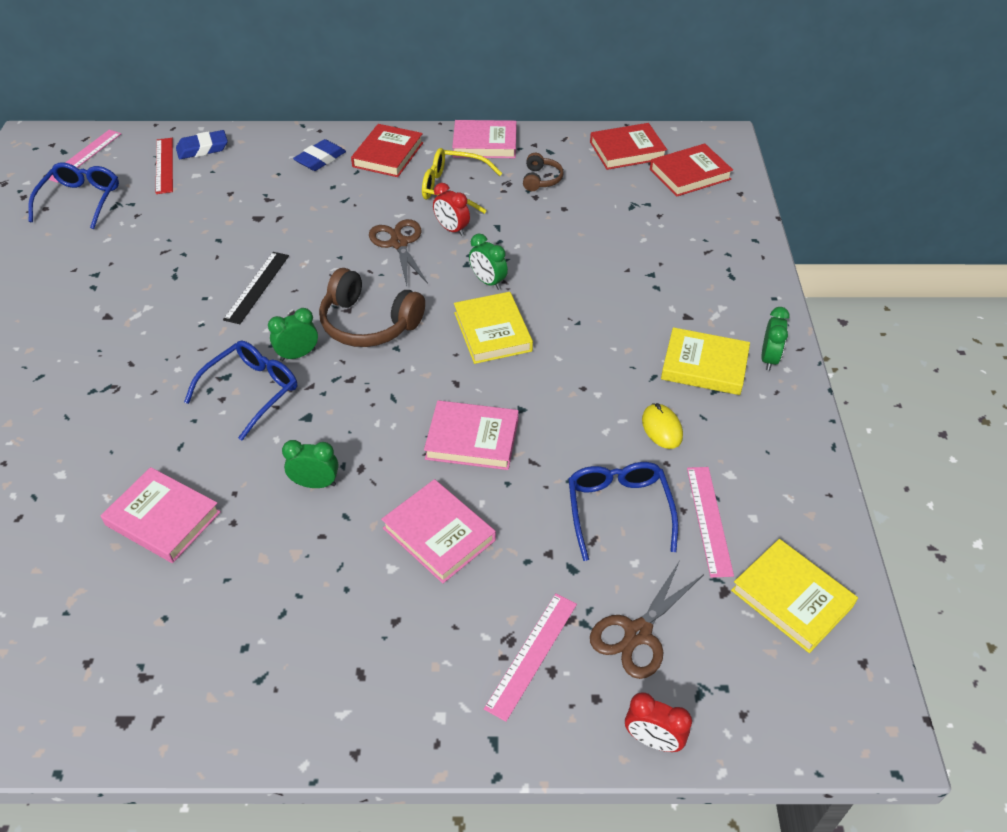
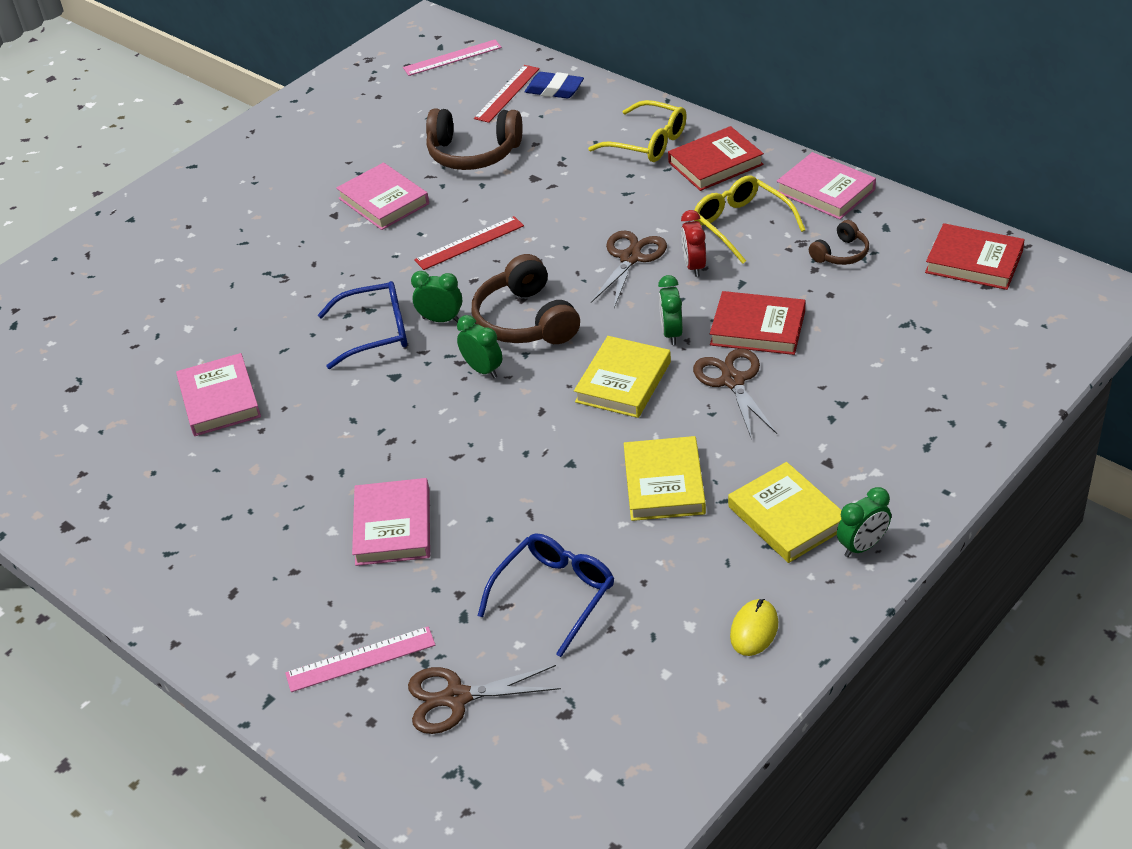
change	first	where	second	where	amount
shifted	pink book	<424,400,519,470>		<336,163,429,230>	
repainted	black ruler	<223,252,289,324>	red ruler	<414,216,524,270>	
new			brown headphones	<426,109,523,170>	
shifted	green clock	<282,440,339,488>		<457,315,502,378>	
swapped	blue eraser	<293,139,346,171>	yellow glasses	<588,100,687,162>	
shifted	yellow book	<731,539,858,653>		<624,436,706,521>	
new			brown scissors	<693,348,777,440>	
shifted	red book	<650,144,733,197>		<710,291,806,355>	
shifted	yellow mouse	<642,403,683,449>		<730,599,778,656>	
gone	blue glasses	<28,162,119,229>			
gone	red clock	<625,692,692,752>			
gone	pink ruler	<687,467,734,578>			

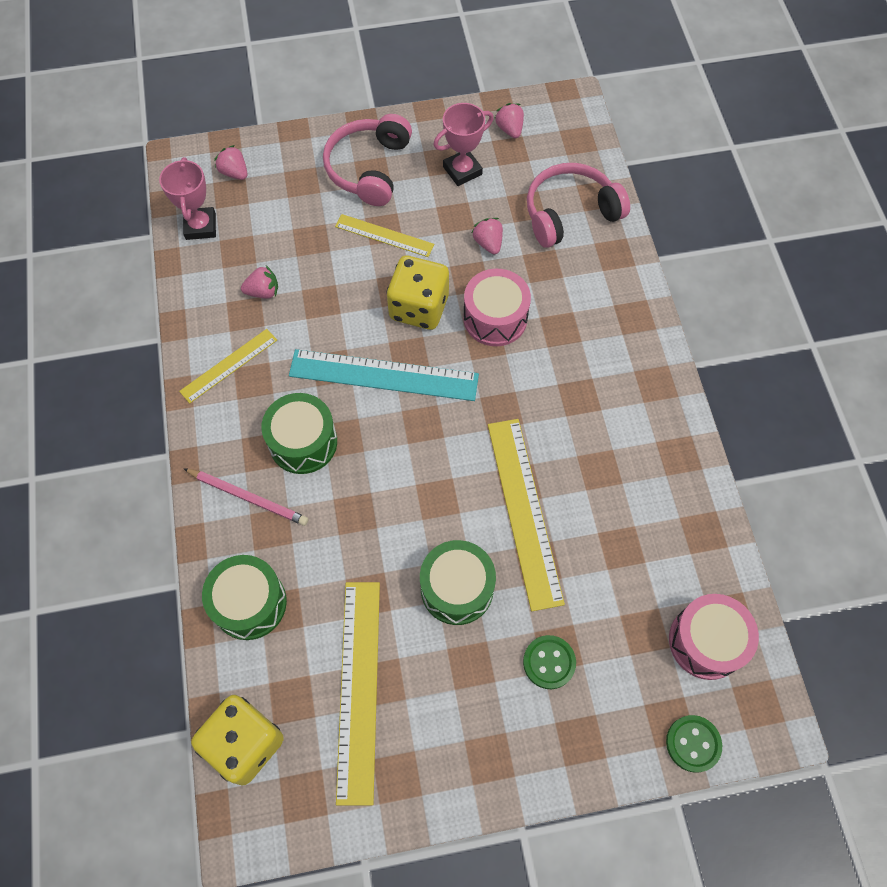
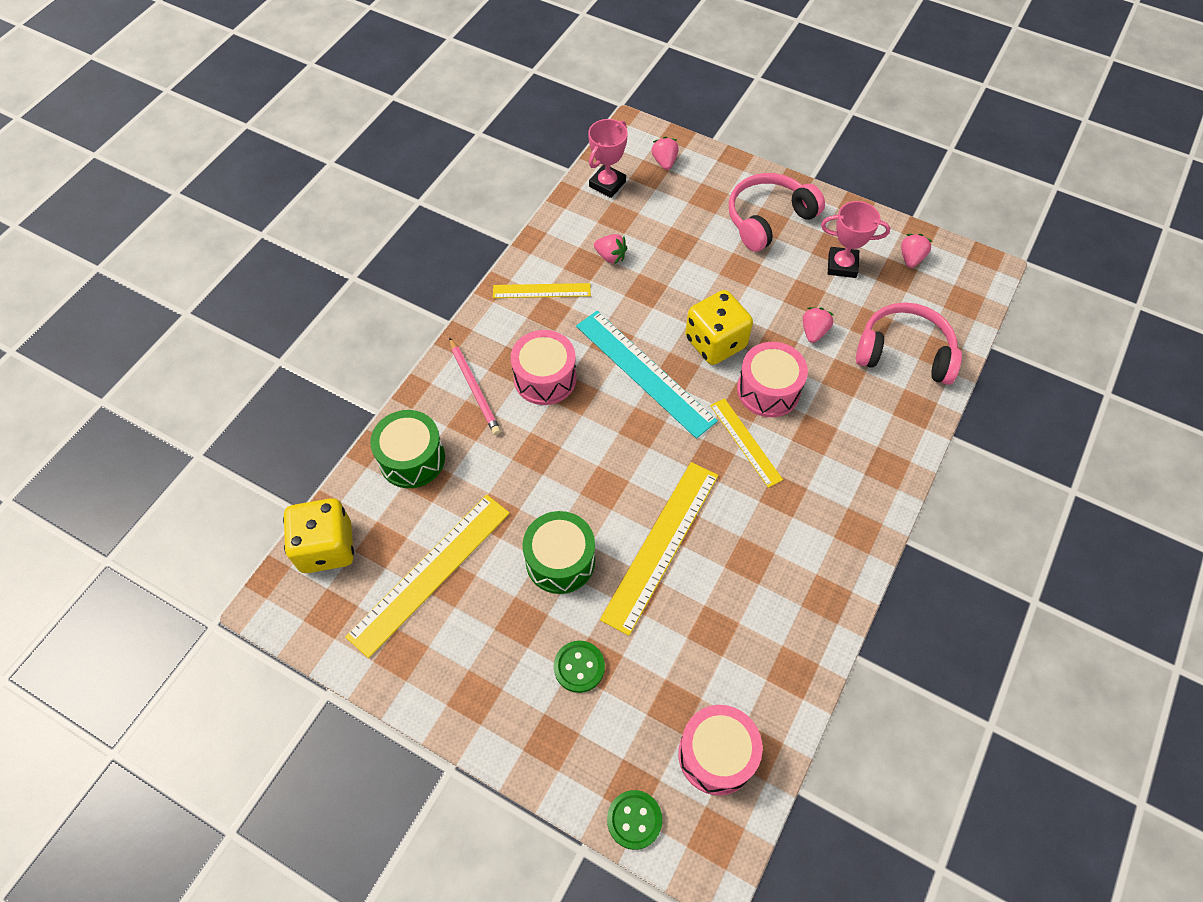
change	first	where	second	where	amount
repainted	green drum	<261,393,337,474>	pink drum	<511,330,576,405>	
shifted	yellow ruler	<335,214,434,257>		<710,398,783,488>	

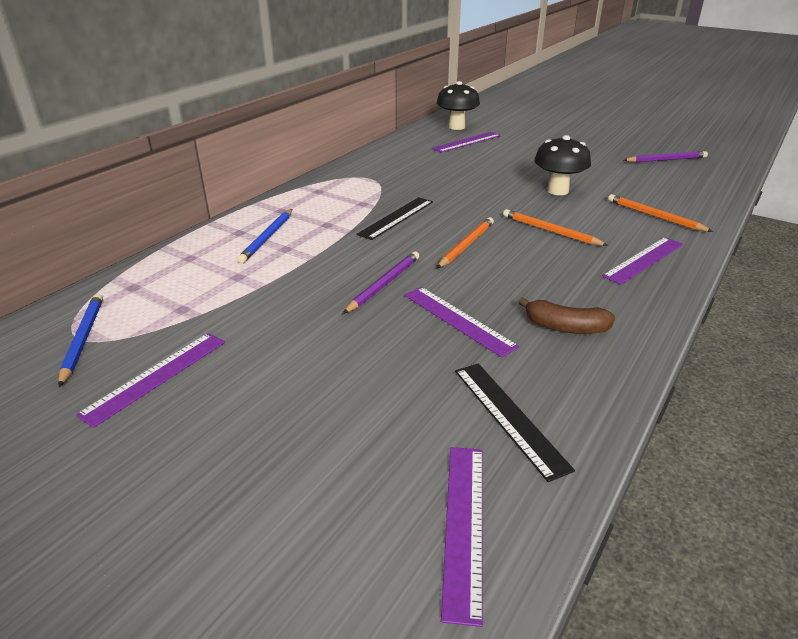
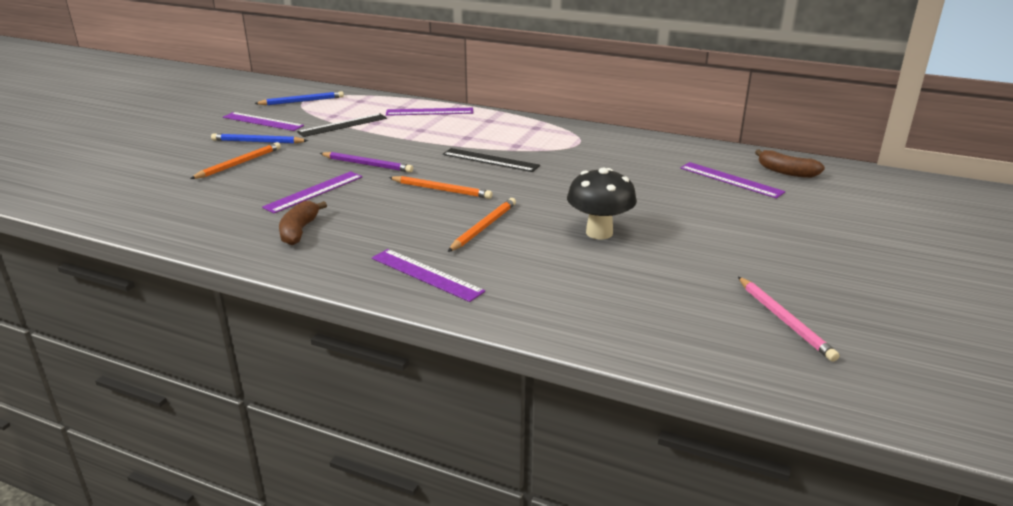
change	first	where	second	where	amount
shifted	orange pencil	<608,194,713,232>		<190,142,281,179>	
shifted	blue pencil	<237,209,292,263>		<211,133,308,144>	
shifted	black ruler	<455,363,575,482>		<297,113,387,137>	
shifted	purple ruler	<441,447,483,627>		<386,108,473,116>	
repainted	purple pencil	<624,151,708,162>	pink pencil	<738,277,839,362>	
swapped	black mushroom	<437,81,480,130>	brown banana	<755,150,825,178>	

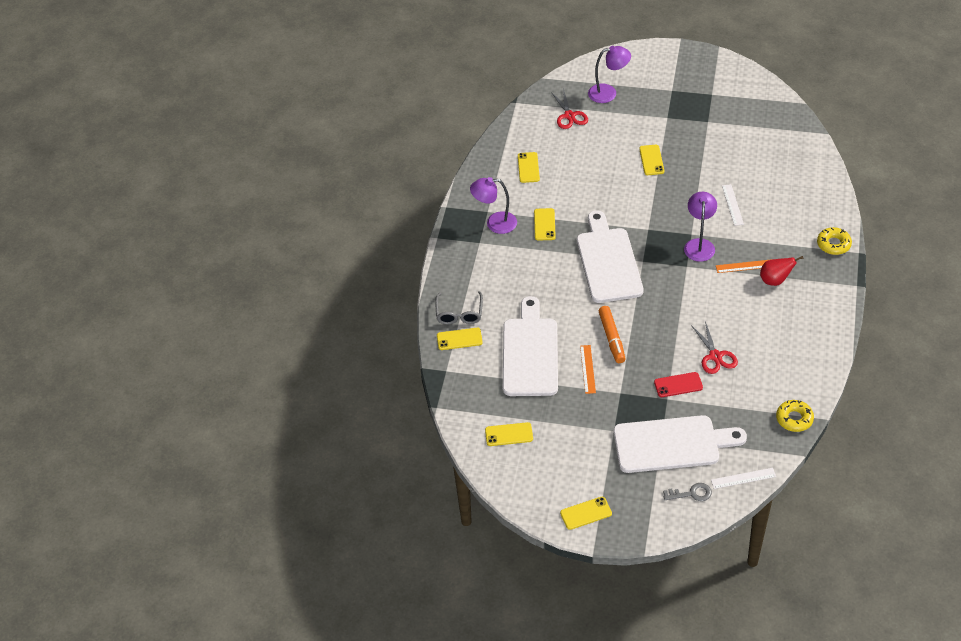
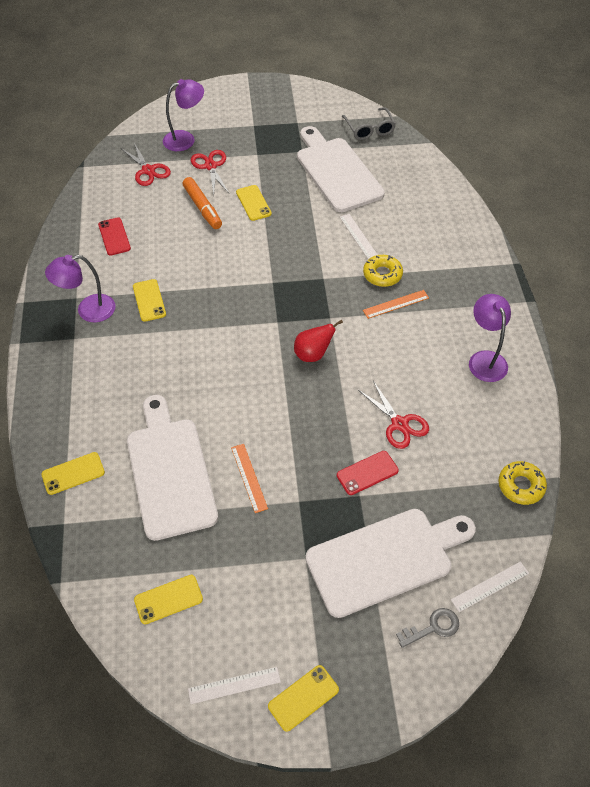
change	first	where	second	where	amount
repainted	yellow phone	<518,152,540,183>	red phone	<98,217,131,256>	
shifted	orange marker	<599,306,626,363>		<183,177,222,229>	
new			white ruler	<188,667,281,704>	
new			red scissors	<191,150,229,194>	
shifted	red pear	<760,256,804,286>		<294,319,343,362>	
shifted	white cutting board	<577,211,644,303>		<297,126,385,212>	
shifted	grey glasses	<435,291,483,324>		<342,107,396,140>	
shifted	yellow donut	<817,227,852,255>		<363,255,403,287>	
shifted	purple lamp	<684,192,717,262>		<469,294,511,382>	

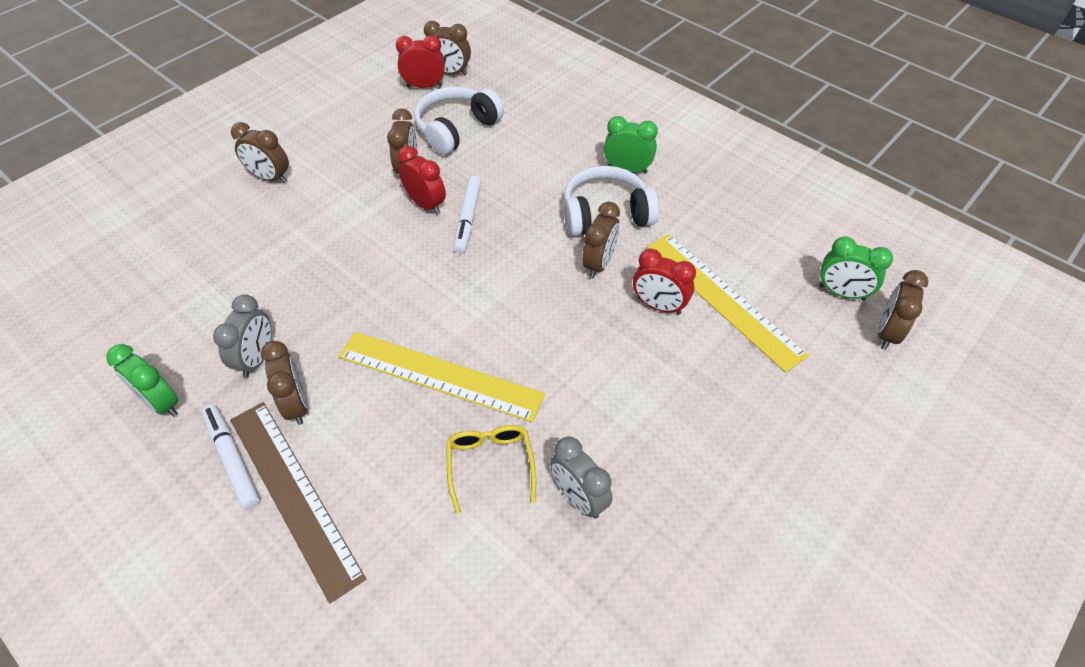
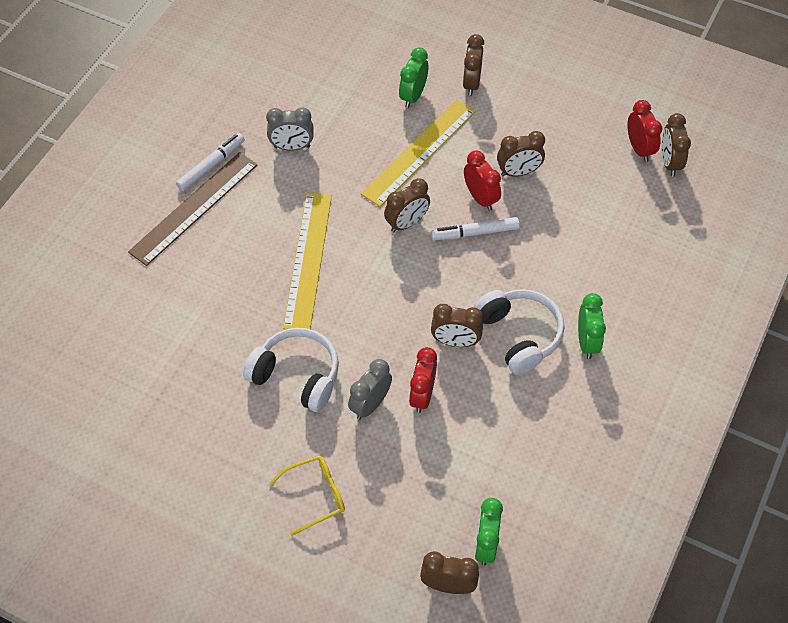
change	first	where	second	where	amount
shifted	white headphones	<414,86,504,155>		<243,328,339,412>	
shifted	yellow glasses	<446,425,536,514>		<269,455,345,536>	
shifted	grey clock	<550,436,613,519>		<348,359,392,420>	
shifted	yellow ruler	<647,234,809,373>		<361,99,476,207>	
shifted	brown clock	<261,341,308,425>		<384,178,430,232>	
shifted	green clock	<106,344,179,417>		<399,47,428,108>	
rotated	red clock	<398,146,446,214>		<464,150,501,211>	60 degrees counterclockwise

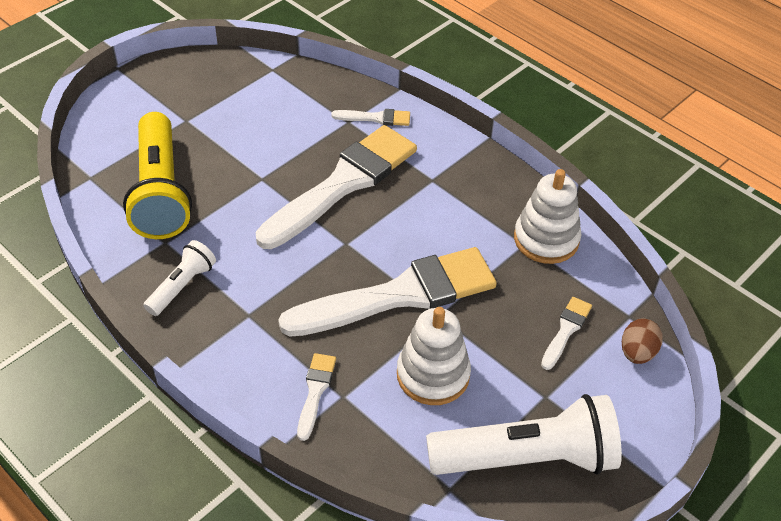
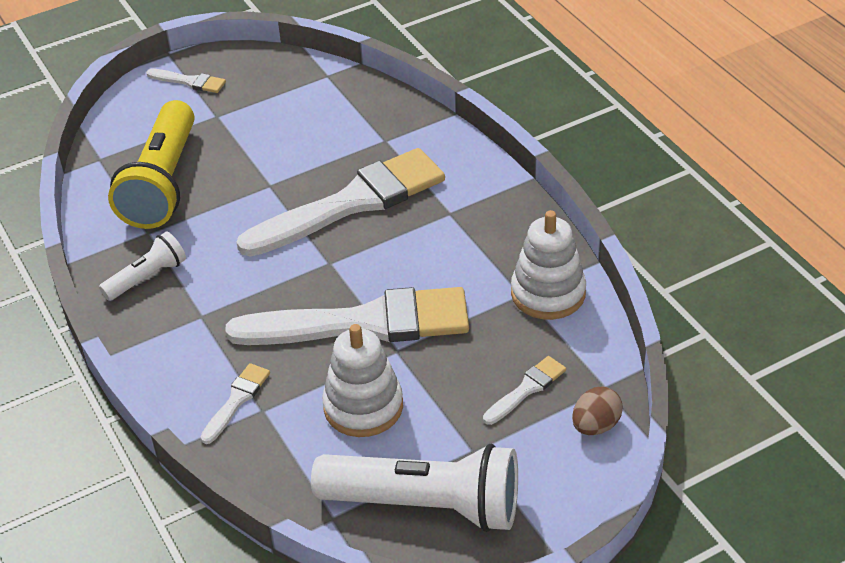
change	first	where	second	where	amount
shifted	white brush	<331,109,410,126>		<146,69,226,93>	

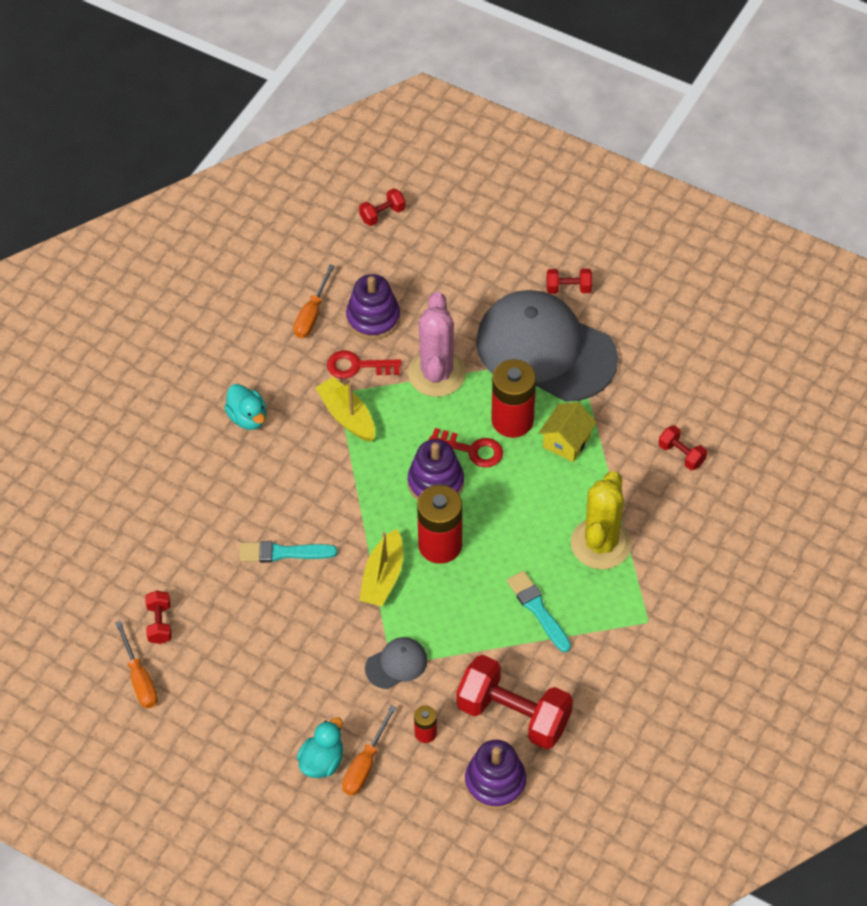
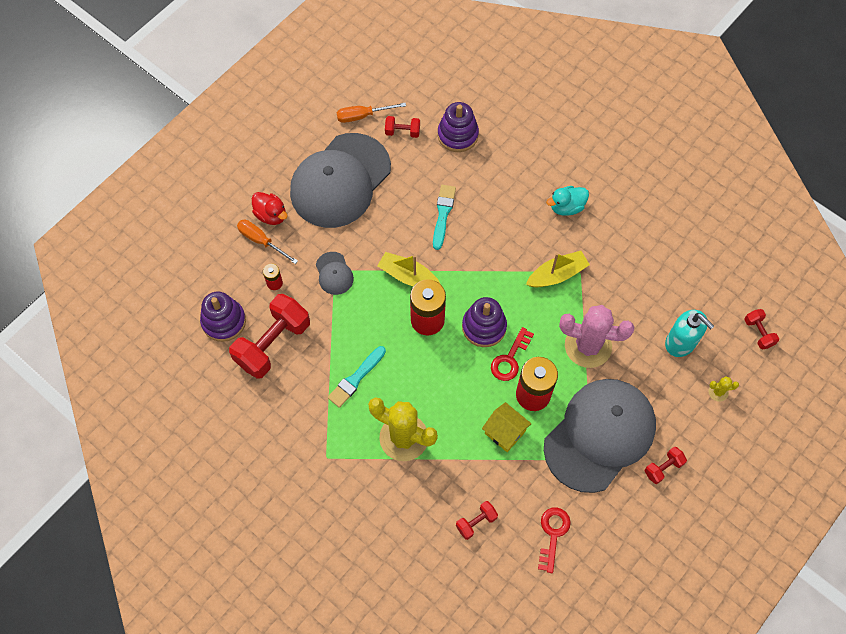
change	first	where	second	where	amount
repainted	turquoise duck	<297,717,343,778>	red duck	<252,192,288,225>	
new			grey cap	<290,133,391,228>	
rotated	turquoise brush	<507,571,571,652>		<328,346,386,408>	150 degrees clockwise
shifted	purple stacking toy	<346,274,400,340>		<438,102,479,152>	
shifted	red key	<327,350,401,379>		<538,507,571,573>	
rotated	red dumbbell	<547,268,592,294>		<645,447,687,484>	45 degrees clockwise
new			turquoise soap dispenser	<665,310,714,357>	
new			yellow cactus	<708,377,739,402>	
gone	orange screwdriver	<293,264,335,338>			

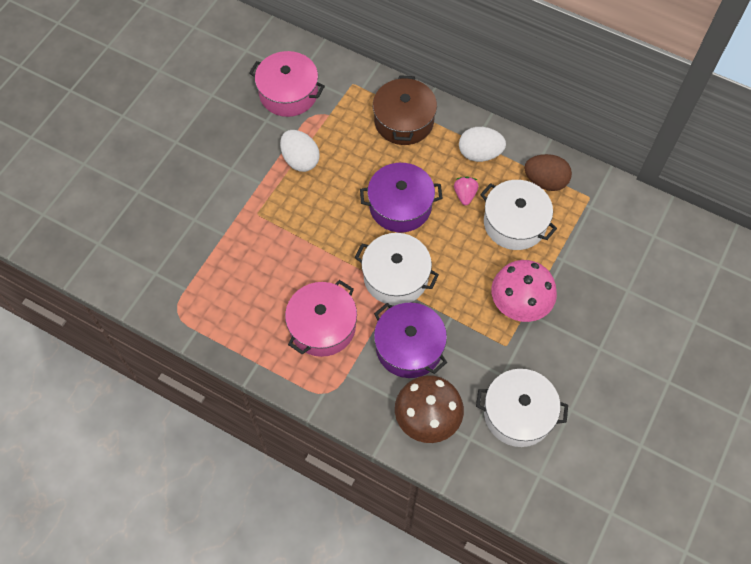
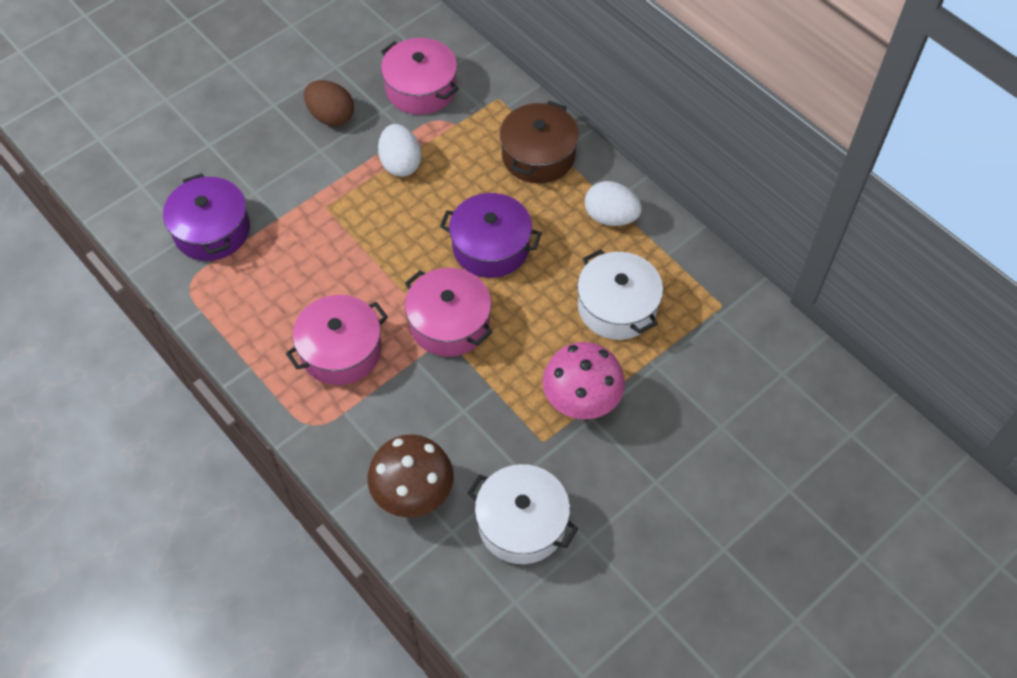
change	first	where	second	where	amount
shifted	purple pot	<374,303,447,378>		<163,173,250,261>	
shifted	brown egg	<524,154,572,191>		<304,80,354,126>	
repainted	white pot	<355,233,439,305>	pink pot	<405,268,493,357>	
gone	pink strawberry	<454,176,478,205>			

